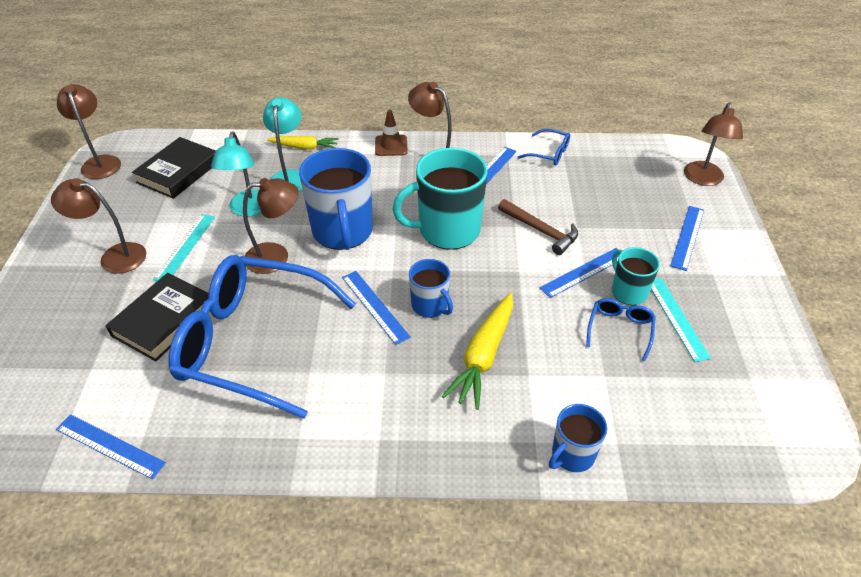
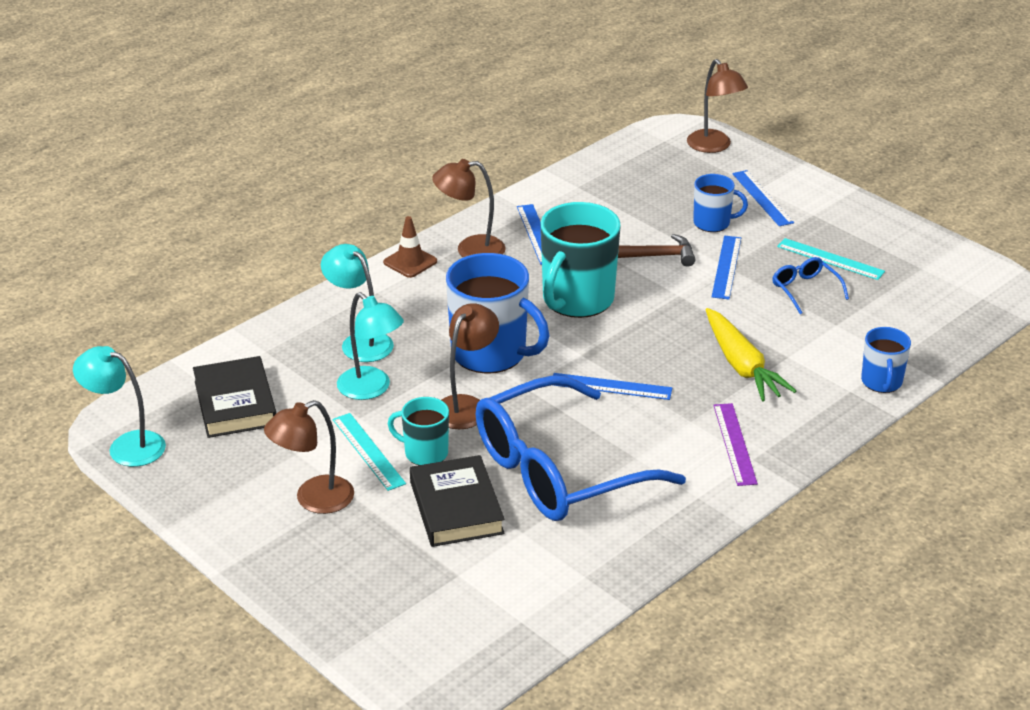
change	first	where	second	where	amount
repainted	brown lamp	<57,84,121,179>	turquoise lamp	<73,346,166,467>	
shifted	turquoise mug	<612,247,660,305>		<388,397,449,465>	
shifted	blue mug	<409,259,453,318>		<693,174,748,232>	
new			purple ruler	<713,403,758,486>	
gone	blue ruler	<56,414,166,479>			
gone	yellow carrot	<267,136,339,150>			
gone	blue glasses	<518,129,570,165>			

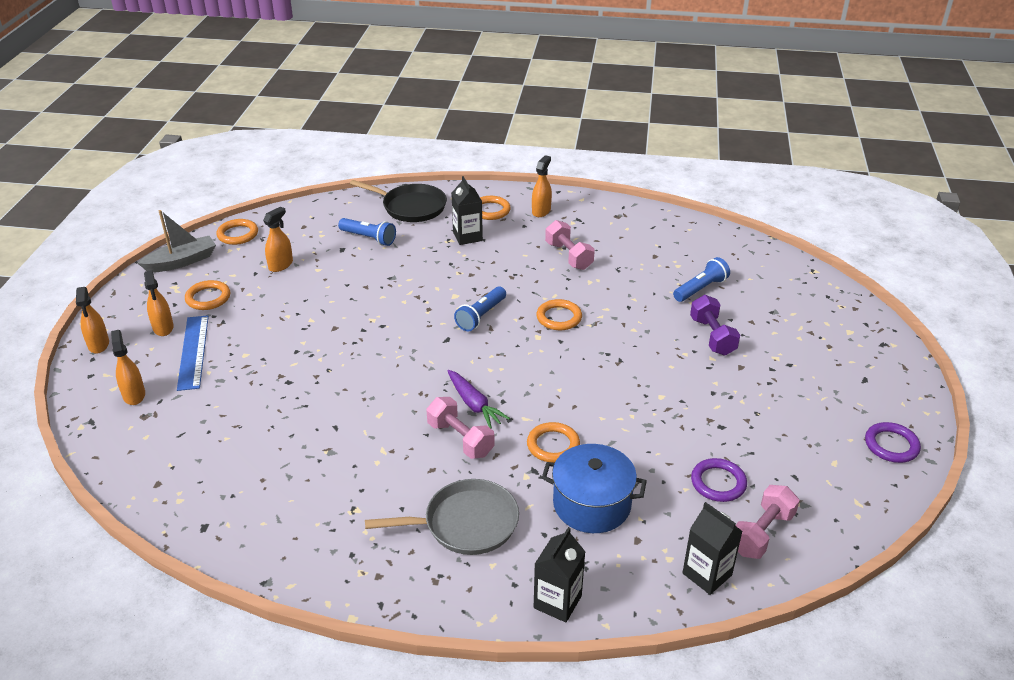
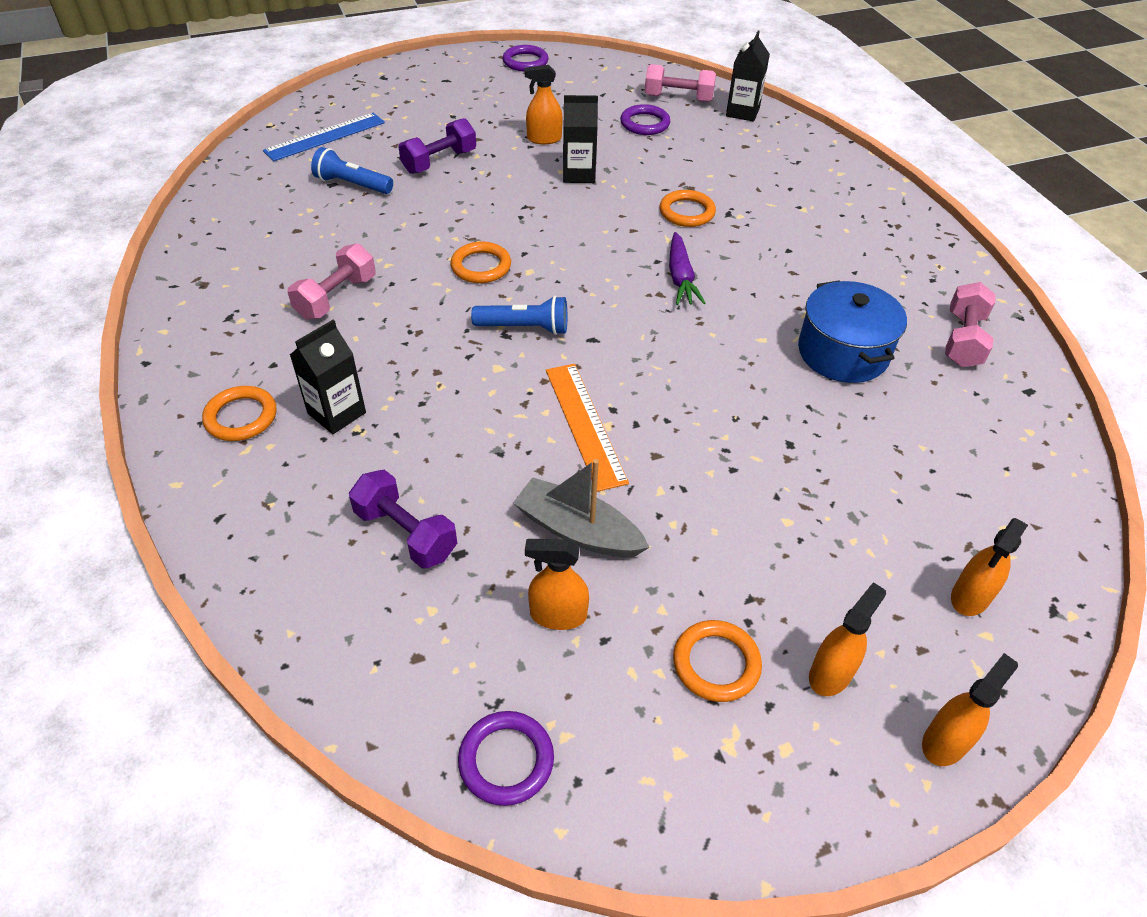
change	first	where	second	where	amount
shifted	blue ruler	<177,315,209,391>		<263,113,385,161>	
swapped	blue flashlight	<338,218,396,246>	purple dumbbell	<349,470,457,569>	
repainted	orange ring	<216,219,258,245>	purple ring	<458,711,554,806>	
shifted	grey boat	<138,210,216,273>		<513,459,650,557>	
shifted	orange spray bottle	<532,155,552,217>		<524,65,563,144>	
new			orange ruler	<546,364,629,492>	
shifted	black carton	<534,527,585,622>		<563,95,598,183>	
rotated	purple carrot	<447,370,510,428>		<669,232,705,305>	150 degrees clockwise
shifted	blue pot	<542,444,647,533>		<798,280,907,383>	
shifted	pink dumbbell	<426,397,495,459>		<945,282,996,367>	
gone	black pan	<350,180,447,222>			
gone	grey pan	<365,479,519,555>			

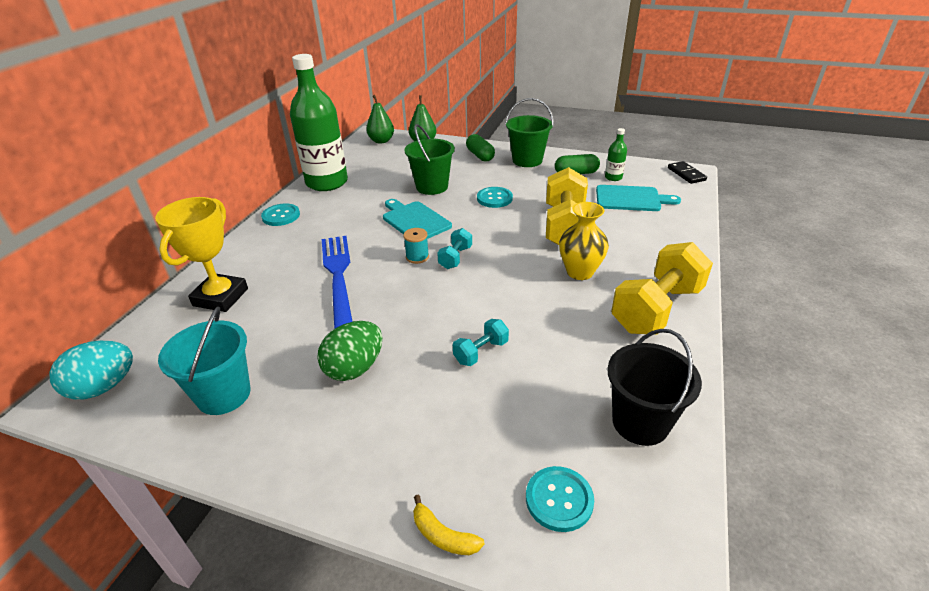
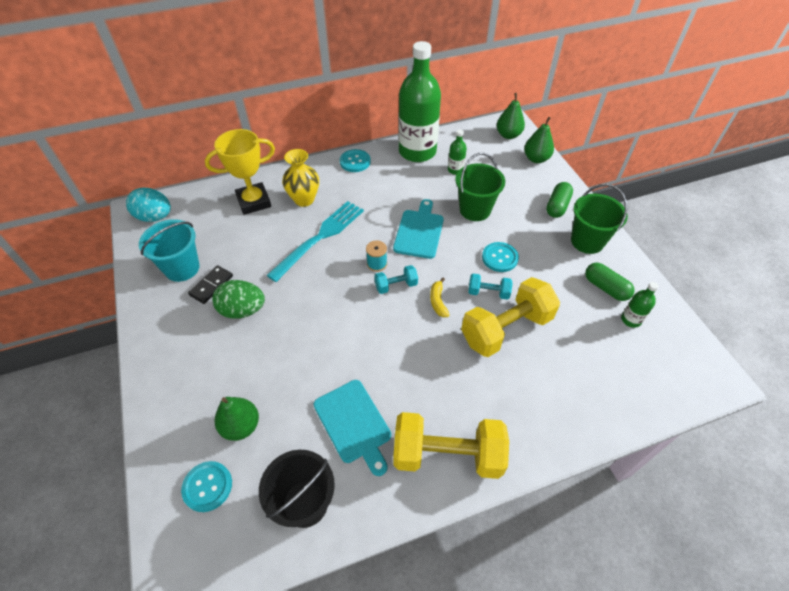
change	first	where	second	where	amount
shifted	black domino	<668,161,707,184>		<188,265,233,304>	
new			green pear	<215,397,259,441>	
repainted	blue fork	<322,236,353,329>	turquoise fork	<267,201,364,282>	
shifted	yellow vase	<559,202,609,280>		<282,149,319,207>	
shifted	turquoise cutting board	<596,185,681,211>		<314,380,391,476>	
shifted	yellow banana	<413,495,485,555>		<430,278,449,317>	
new			green bottle	<448,130,467,175>	
shifted	turquoise dumbbell	<453,319,509,366>		<468,274,512,300>	

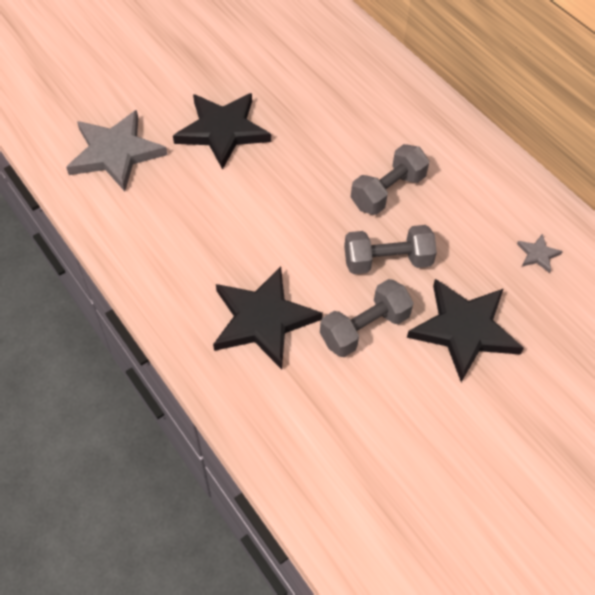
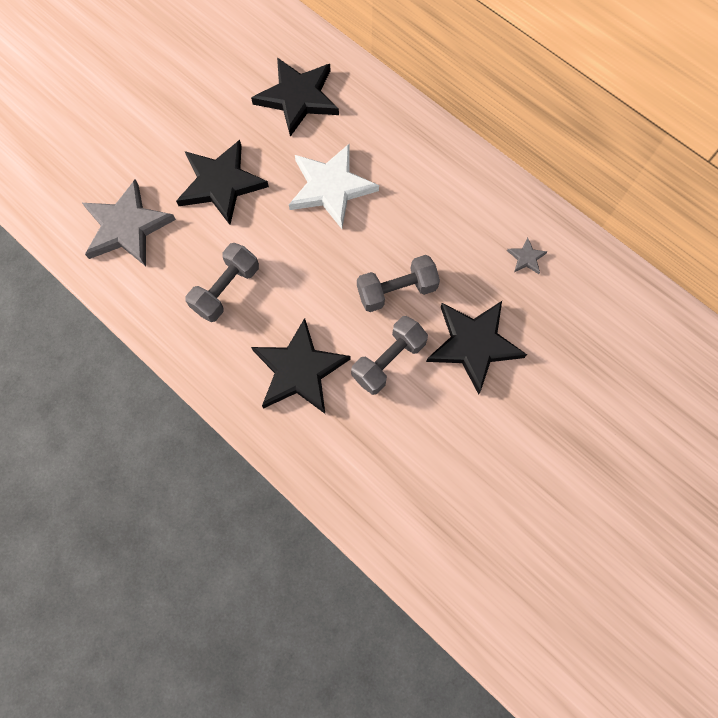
change	first	where	second	where	amount
shifted	grey dumbbell	<351,144,429,215>		<185,243,259,322>	
new			black star	<251,57,339,137>	
new			white star	<289,144,379,229>	

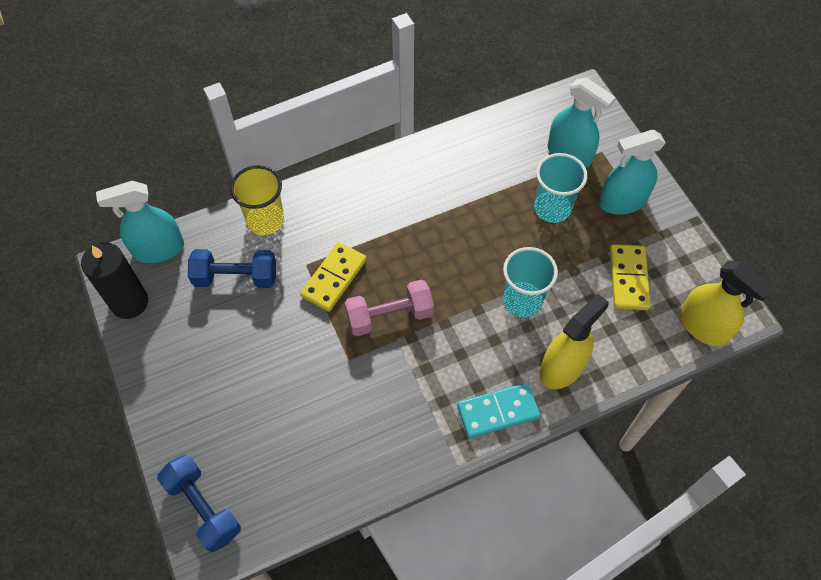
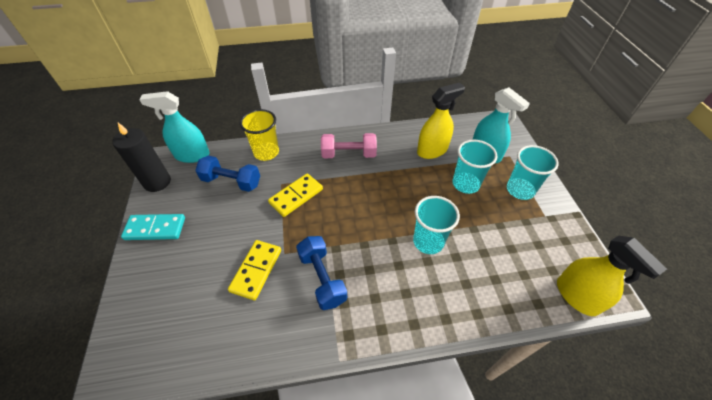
change	first	where	second	where	amount
shifted	turquoise domino	<457,383,541,438>		<121,214,185,240>	
shifted	yellow domino	<610,244,651,310>		<228,240,281,300>	
shifted	blue dumbbell	<157,455,241,552>		<296,236,347,310>	
shifted	pink dumbbell	<345,279,434,336>		<321,133,377,158>	
shifted	yellow spray bottle	<540,294,608,389>		<417,83,465,159>	
swapped	turquoise spray bottle	<599,130,666,215>	turquoise cup	<507,145,559,200>	

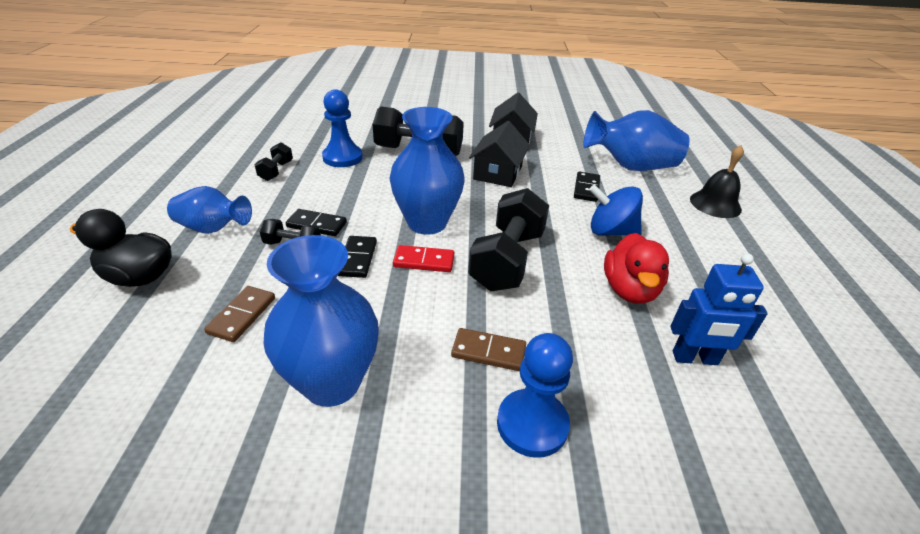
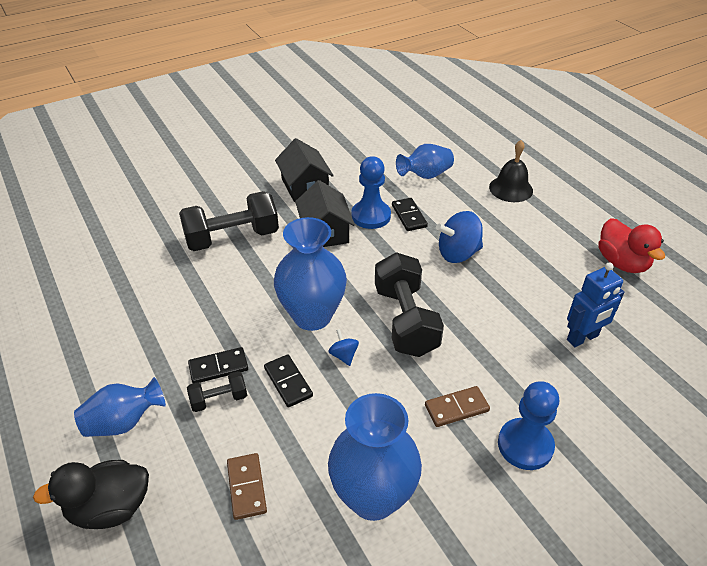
change	first	where	second	where	amount
swapped	red domino	<393,245,454,272>	blue spinning top	<328,329,359,366>	
shifted	blue pawn	<322,89,363,167>		<351,156,391,229>	
scaled	blue vase	<583,110,690,171>		<396,144,454,179>	x0.63
shifted	red duck	<604,233,669,304>		<598,218,665,273>	
gone	black dumbbell	<254,143,293,181>			

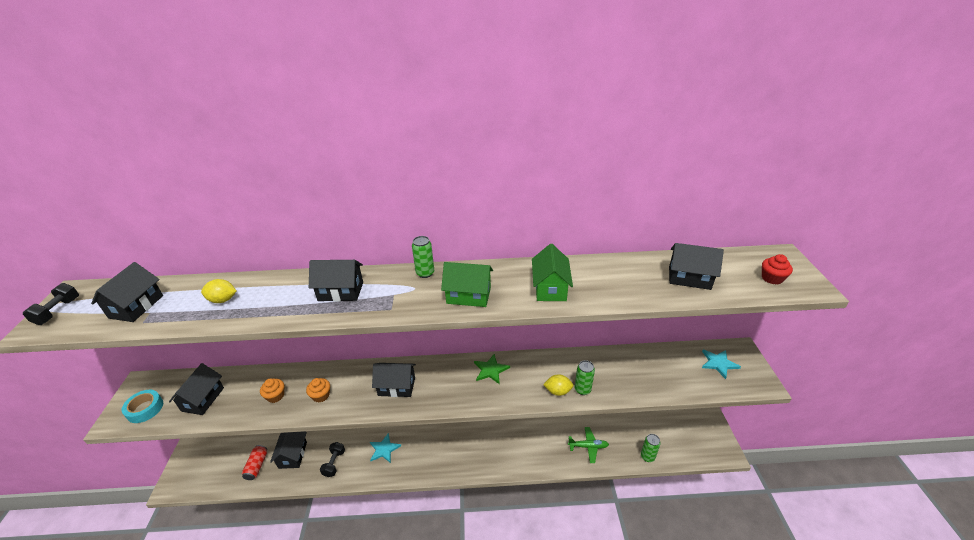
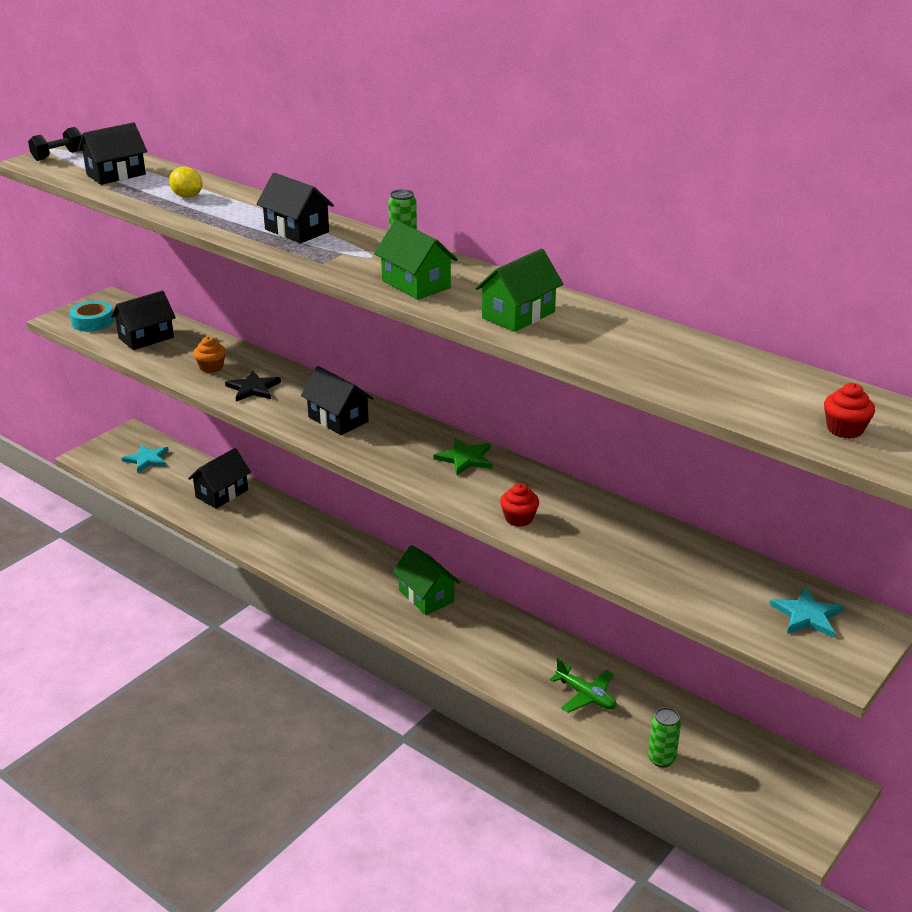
change	first	where	second	where	amount
shifted	turquoise star	<370,433,401,463>		<121,444,169,473>	
swapped	orange cupcake	<306,378,330,403>	black star	<225,370,281,401>	
new			green house	<393,545,460,615>	
swapped	yellow lemon	<543,374,574,396>	red cupcake	<500,483,539,527>	
gone	red can	<242,445,267,480>			
gone	black dumbbell	<320,442,345,477>			
gone	green can	<575,360,595,395>			
gone	black house	<669,243,724,290>			

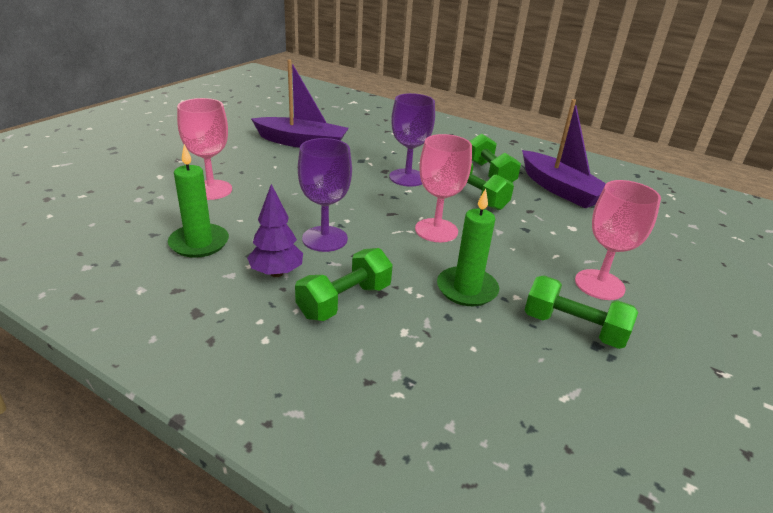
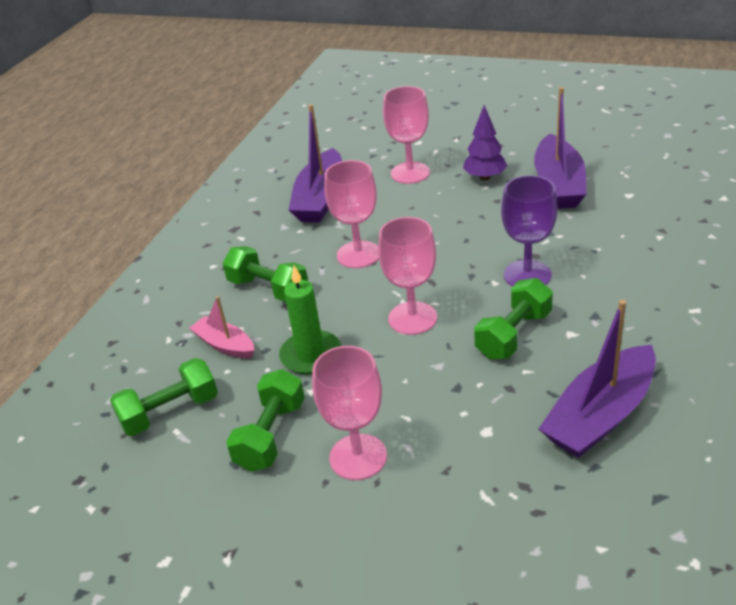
change	first	where	second	where	amount
shifted	green dumbbell	<470,133,521,182>		<110,358,218,436>	
new			pink boat	<190,296,254,359>	
swapped	green candle	<168,144,229,258>	purple boat	<289,105,342,223>	
repainted	purple goblet	<298,138,352,252>	pink goblet	<324,160,379,268>	
shifted	purple tree	<247,184,303,277>		<463,105,507,181>	

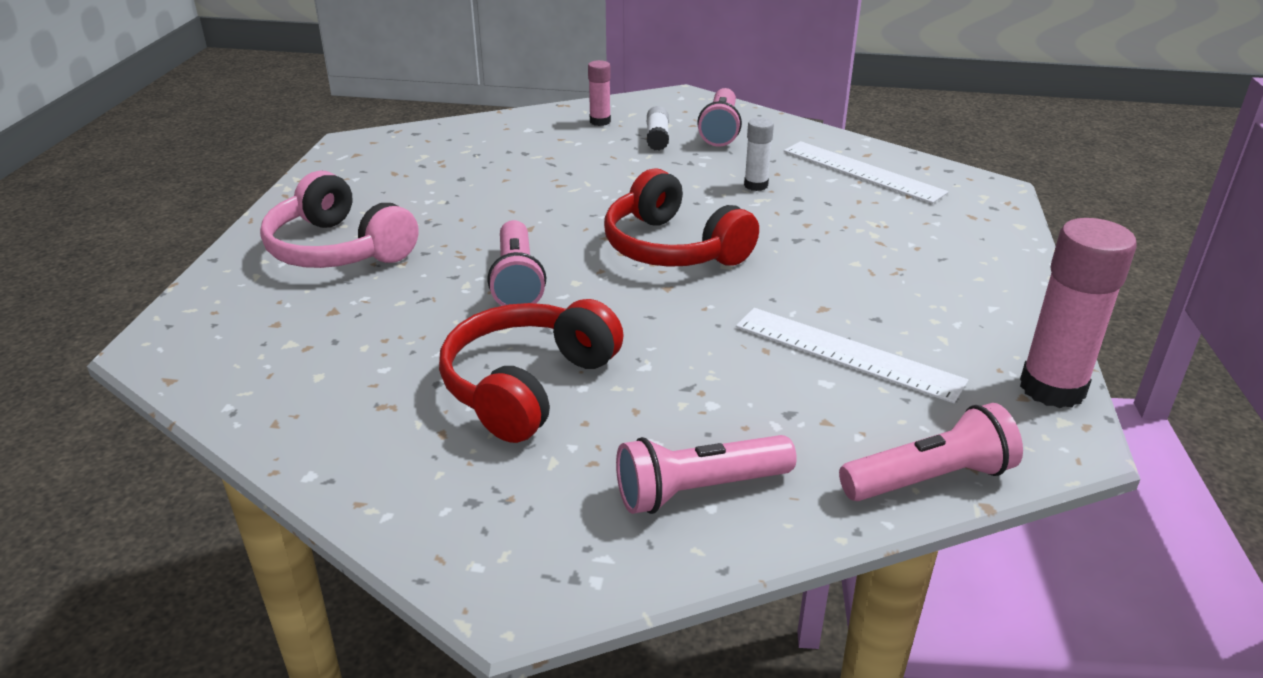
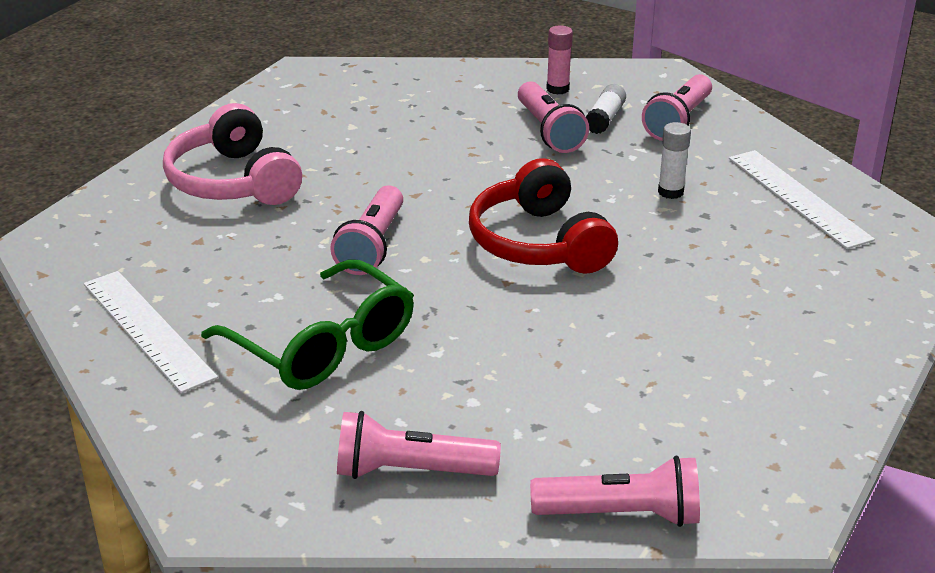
change	first	where	second	where	amount
shifted	white ruler	<736,308,968,403>		<84,271,218,393>	
swapped	red headphones	<439,299,624,443>	green glasses	<201,260,414,390>	
new			pink flashlight	<518,81,589,153>	
gone	pink glue stick	<1020,218,1137,408>			

